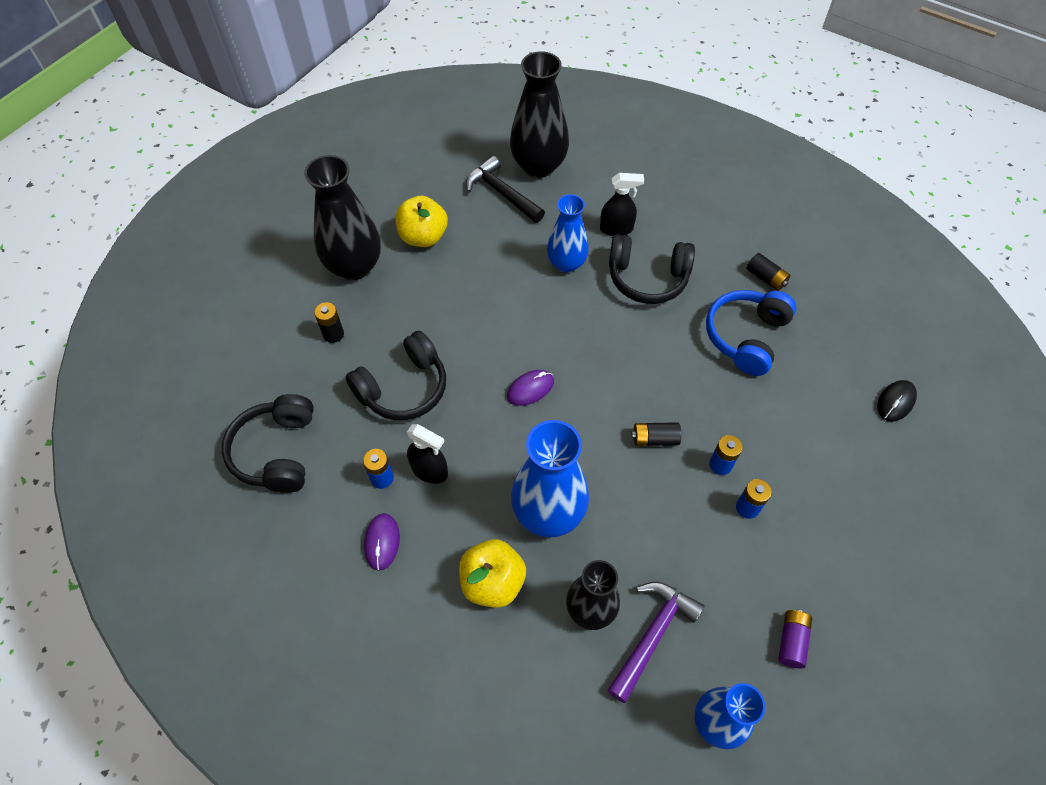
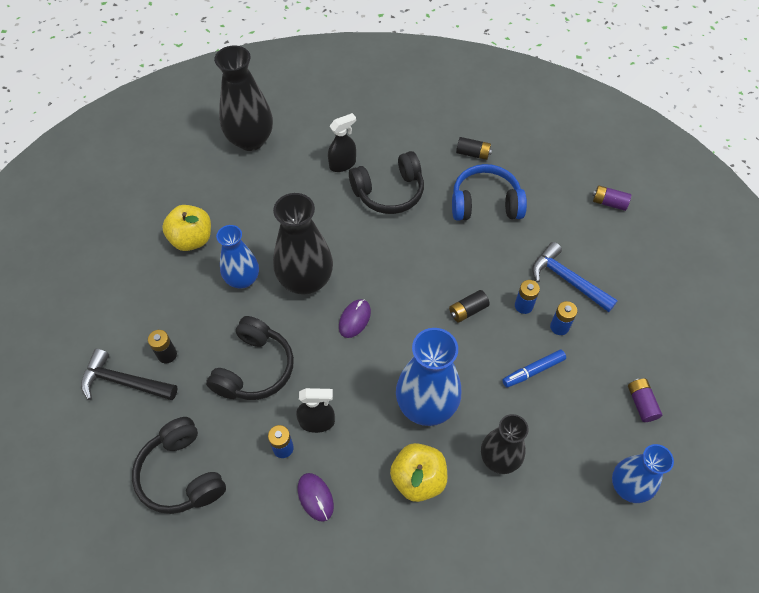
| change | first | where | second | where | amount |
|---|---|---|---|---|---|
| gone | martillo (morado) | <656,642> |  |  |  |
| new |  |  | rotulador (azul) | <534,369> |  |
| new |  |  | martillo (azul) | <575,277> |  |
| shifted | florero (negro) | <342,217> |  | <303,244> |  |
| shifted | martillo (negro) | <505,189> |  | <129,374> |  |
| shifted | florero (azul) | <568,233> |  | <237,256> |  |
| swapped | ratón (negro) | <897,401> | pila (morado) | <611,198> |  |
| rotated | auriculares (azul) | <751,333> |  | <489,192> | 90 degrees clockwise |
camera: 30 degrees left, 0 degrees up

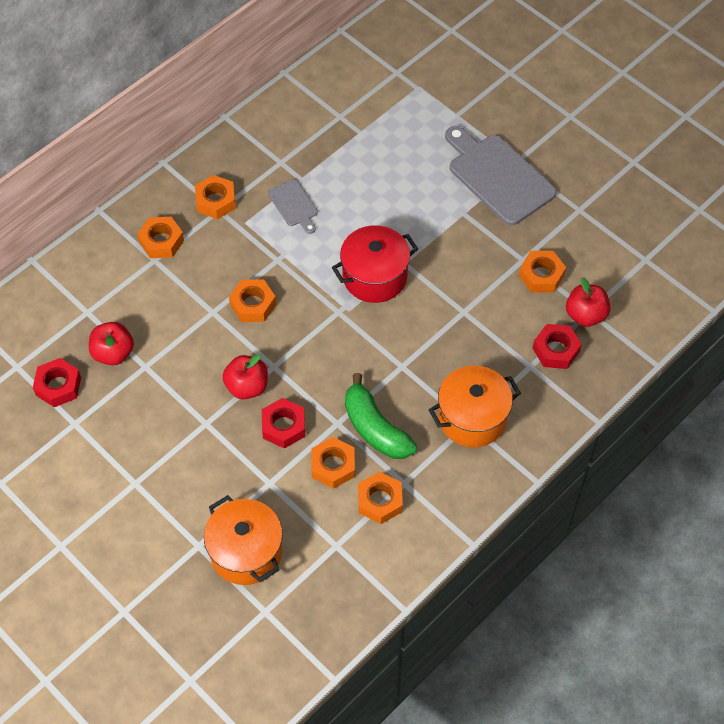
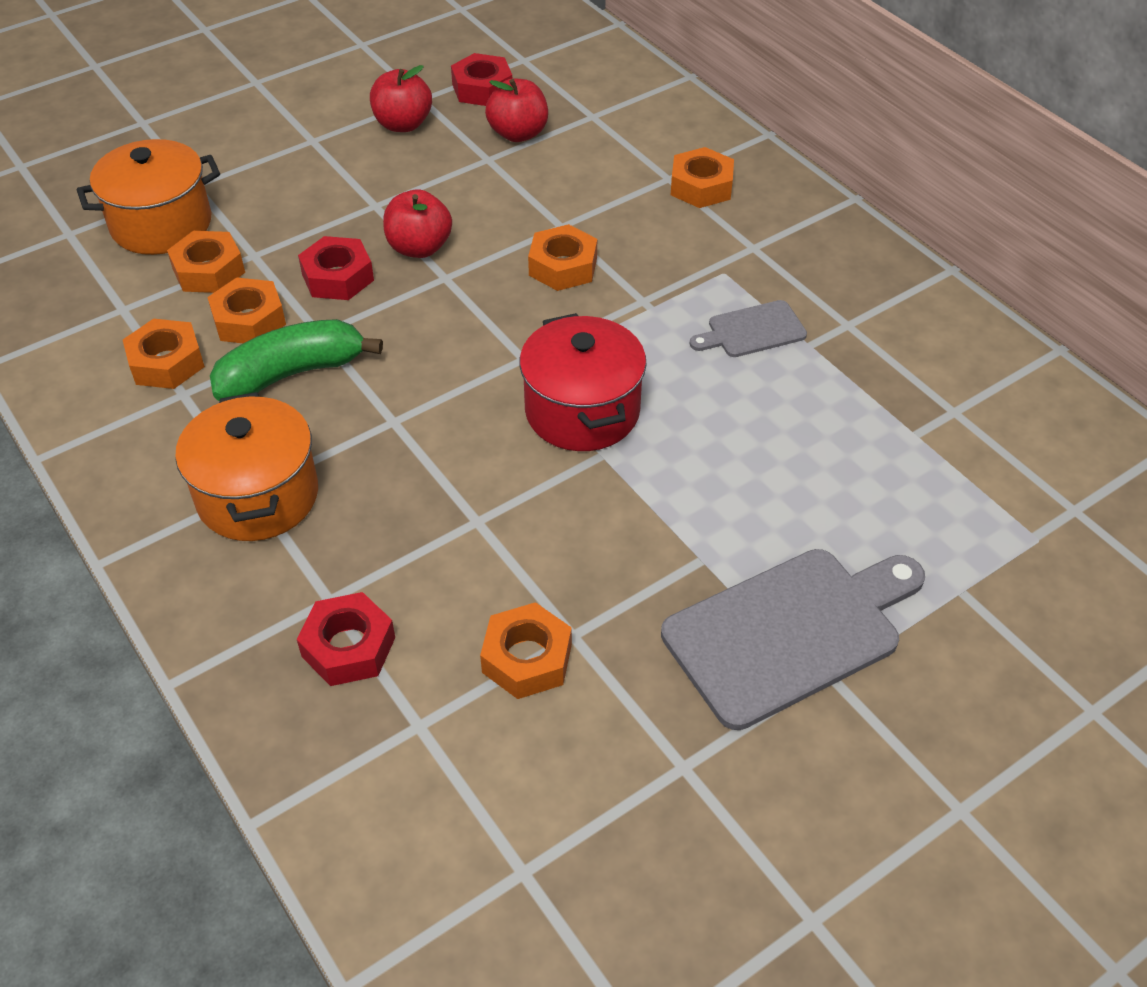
| change | first | where | second | where | amount |
|---|---|---|---|---|---|
| shifted | tuerca (naranja) | <215,197> |  | <206,262> |  |
| shifted | manzana (rojo) | <588,302> |  | <401,98> |  |
camera: 100 degrees right, 10 degrees down

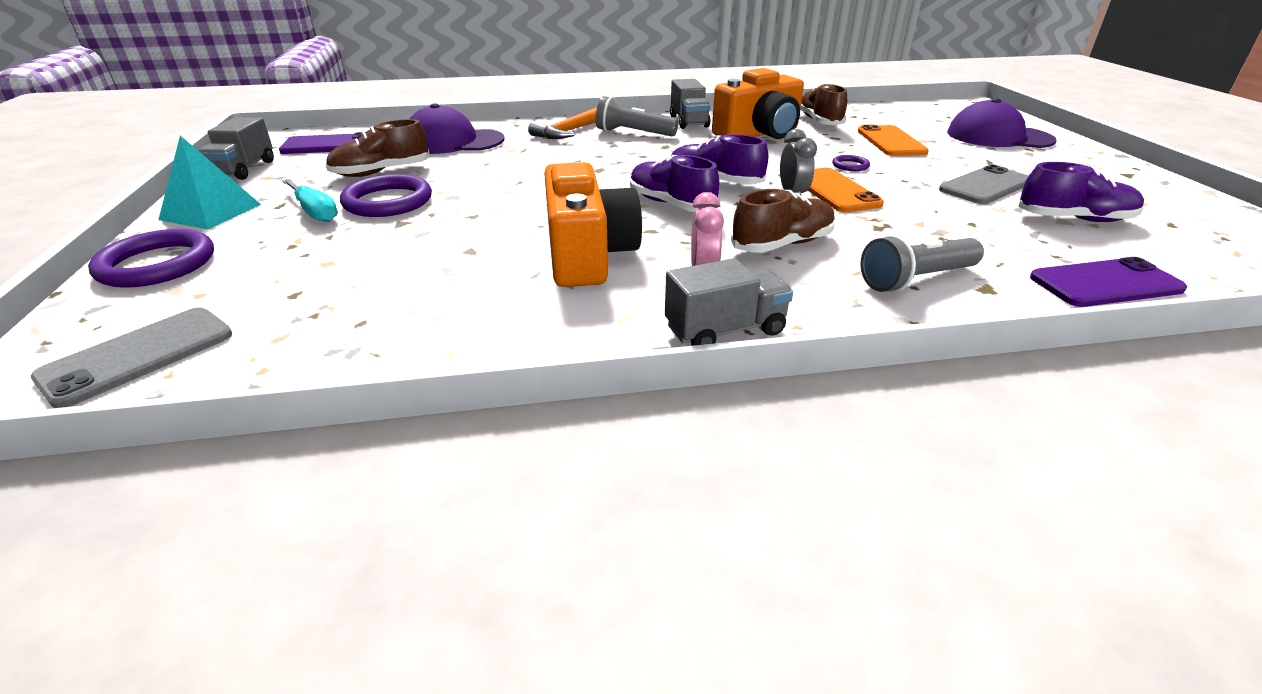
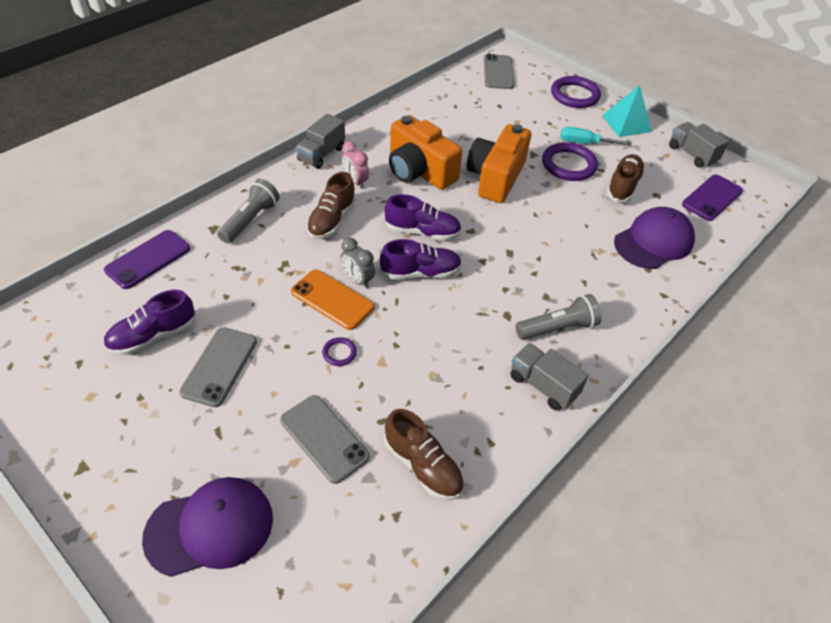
| change | first | where | second | where | amount |
|---|---|---|---|---|---|
| gone | martillo (naranja) | <562,123> |  |  |  |
| shifted | cámara (naranja) | <758,103> |  | <499,163> |  |
| repainted | móvil (naranja) | <893,140> | móvil (gris) | <325,439> |  |
camera: 140 degrees right, 15 degrees up

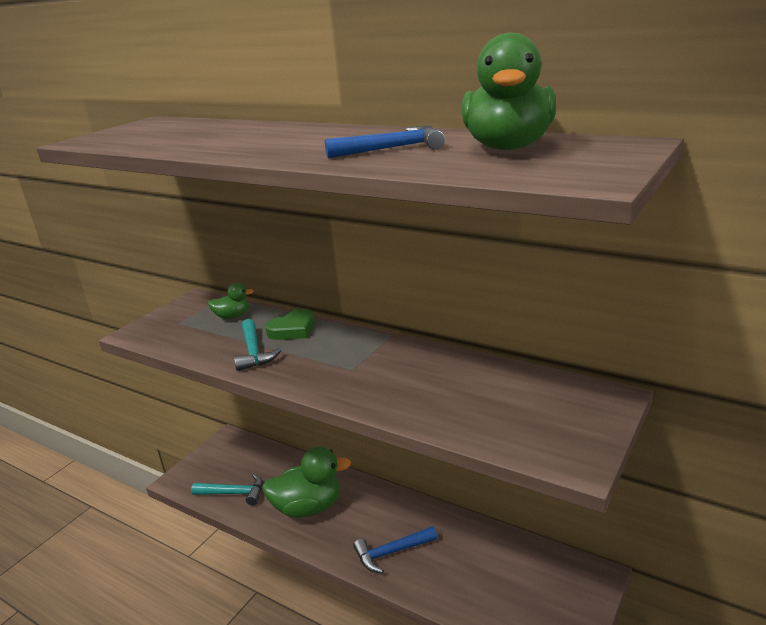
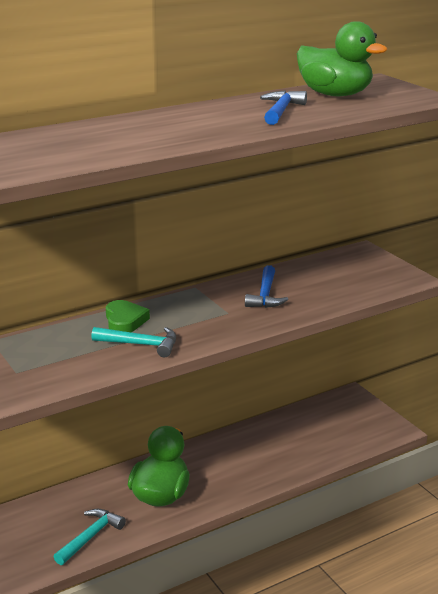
| change | first | where | second | where | amount |
|---|---|---|---|---|---|
| gone | pato (verde) | <231,301> |  |  |  |
| shifted | martillo (azul) | <395,550> |  | <266,286> |  |
camera: 65 degrees left, 0 degrees up

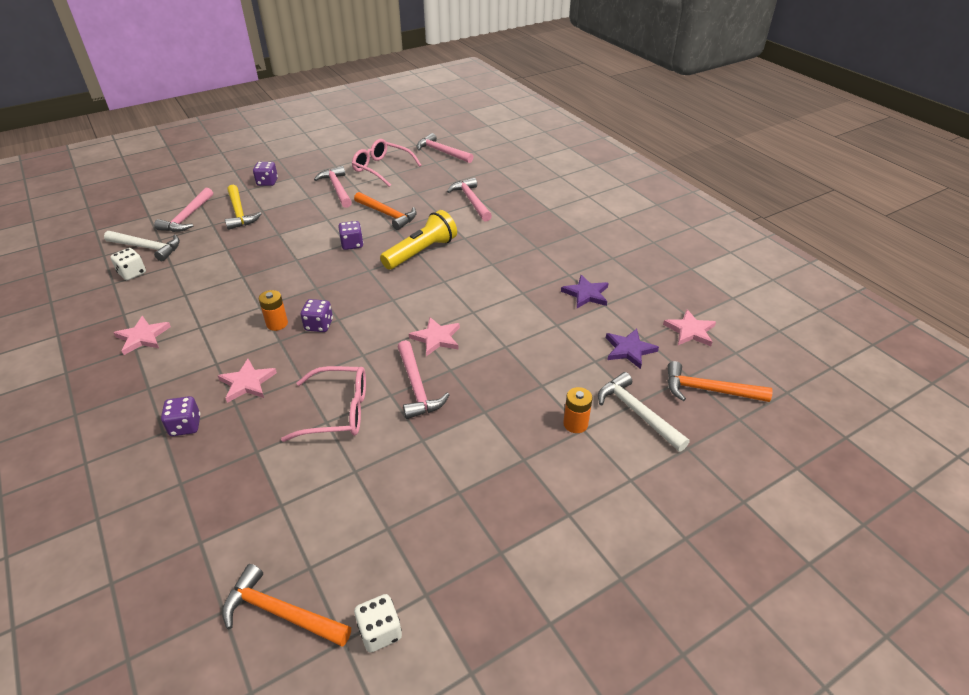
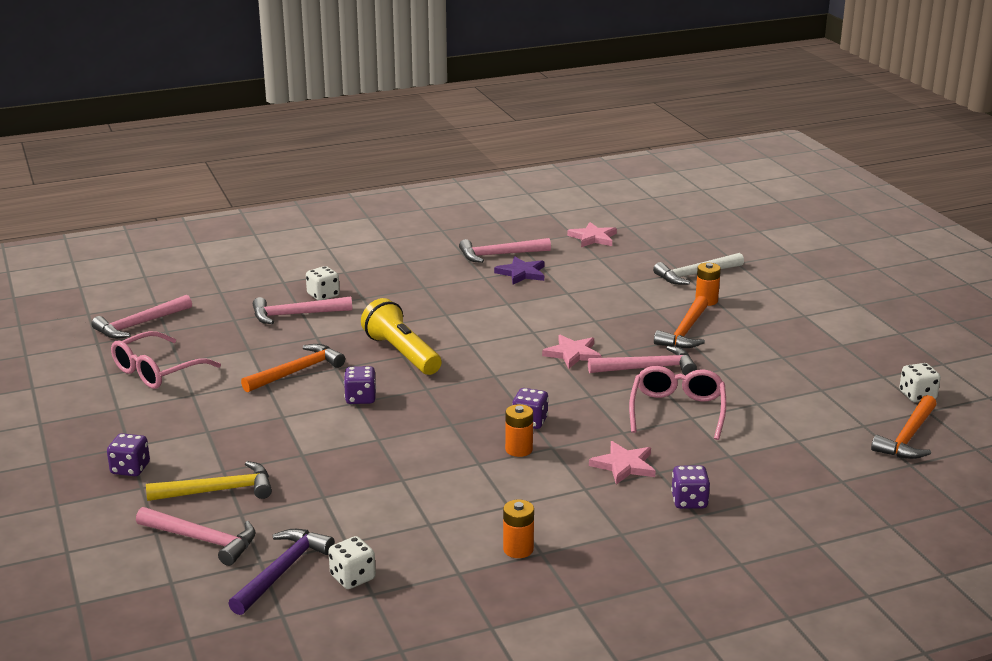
| change | first | where | second | where | amount |
|---|---|---|---|---|---|
| gone | estrella (morado) | <632,349> |  |  |  |
| new |  |  | dado (blanco) | <323,283> |  |
| shifted | martillo (rosa) | <333,187> |  | <505,250> |  |
| shifted | martillo (naranja) | <720,381> |  | <681,322> |  |
| swapped | estrella (rosa) | <142,335> | pila (naranja) | <518,528> |  |
| repainted | martillo (blanco) | <142,246> | martillo (morado) | <281,572> |  |
camera: 80 degrees left, 15 degrees down

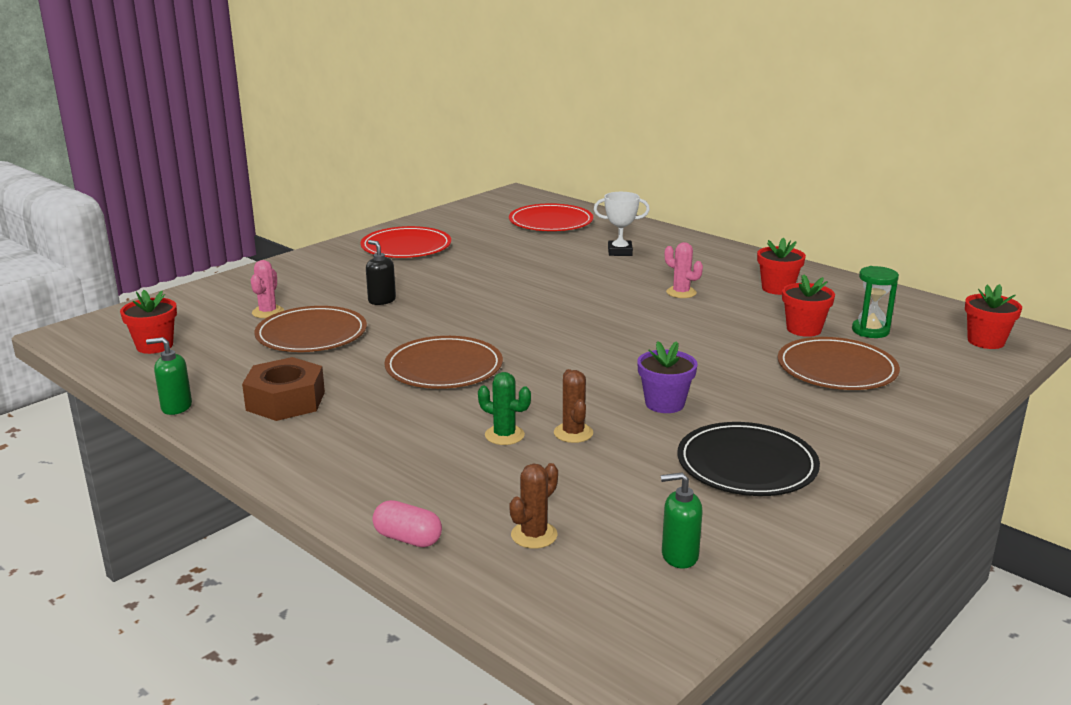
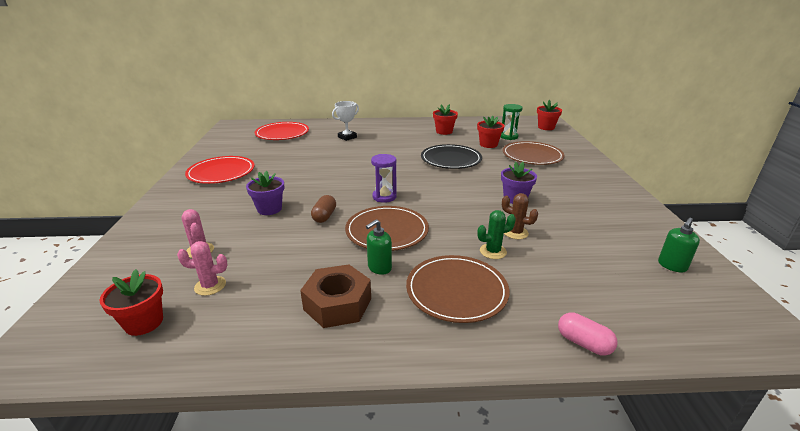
| change | first | where | second | where | amount |
|---|---|---|---|---|---|
| gone | cactus (marrón) | <533,506> |  |  |  |
| new |  |  | cápsula (marrón) | <323,209> |  |
| new |  |  | reloj de arena (morado) | <384,178> |  |
| shifted | dispensador de jabón (verde) | <169,376> |  | <379,247> |  |
| shifted | plato (marrón) | <310,329> |  | <457,289> |  |
| shifted | cactus (rosa) | <684,270> |  | <202,268> |  |
| shifted | plato (negro) | <749,459> |  | <451,156> |  |
| swapped | dispensador de jabón (negro) | <381,272> | maceta (morado) | <265,193> |  |
| rotated | cápsula (rosa) | <407,523> |  | <588,334> | 60 degrees clockwise |
camera: 45 degrees left, 5 degrees up

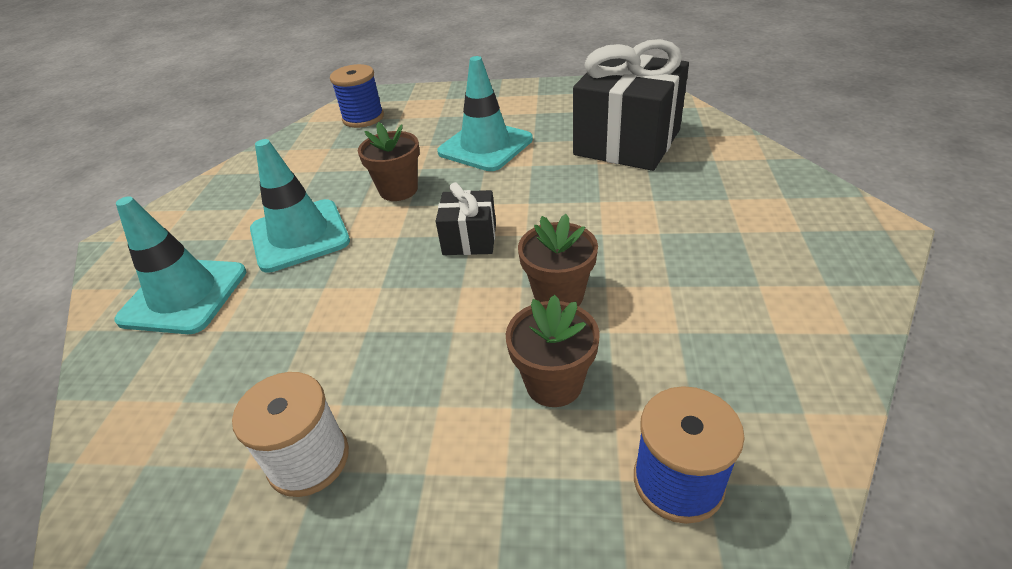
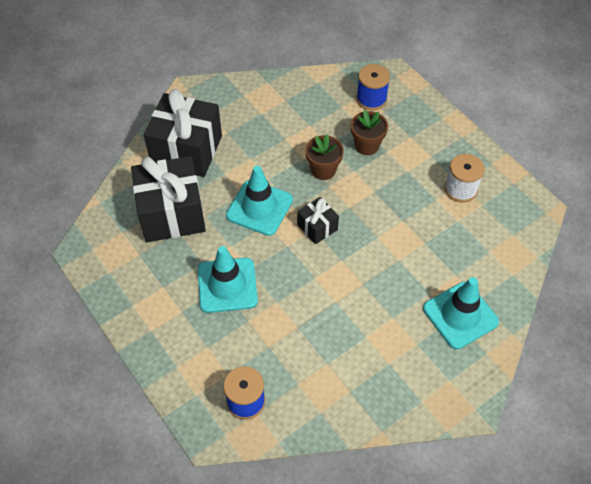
| change | first | where | second | where | amount |
|---|---|---|---|---|---|
| gone | maceta (marrón) | <389,161> |  |  |  |
| new |  |  | regalo (negro) | <183,133> |  |
| shifted | cono de tráfico (turquesa) | <300,206> |  | <259,201> |  |
camera: 135 degrees left, 15 degrees up

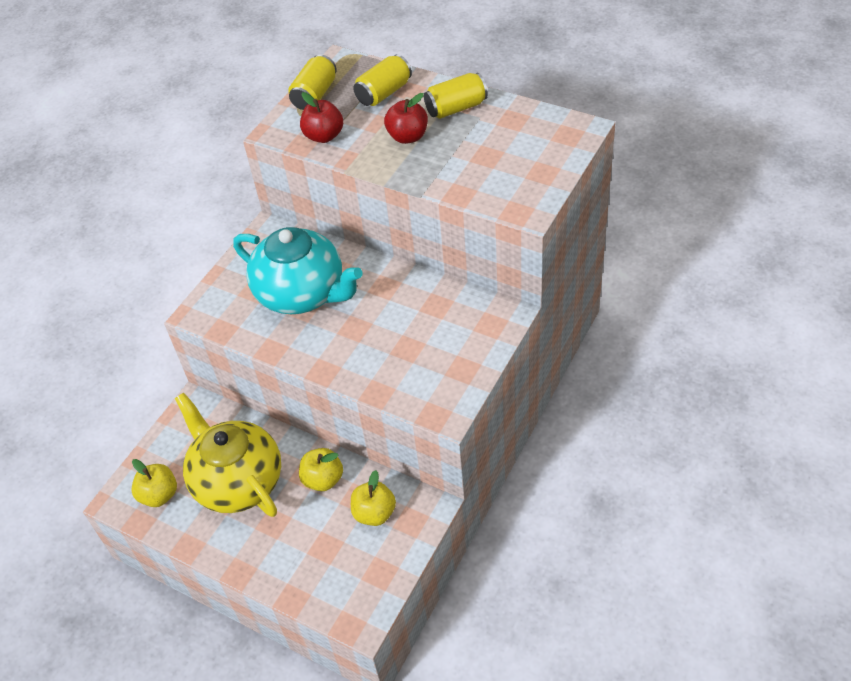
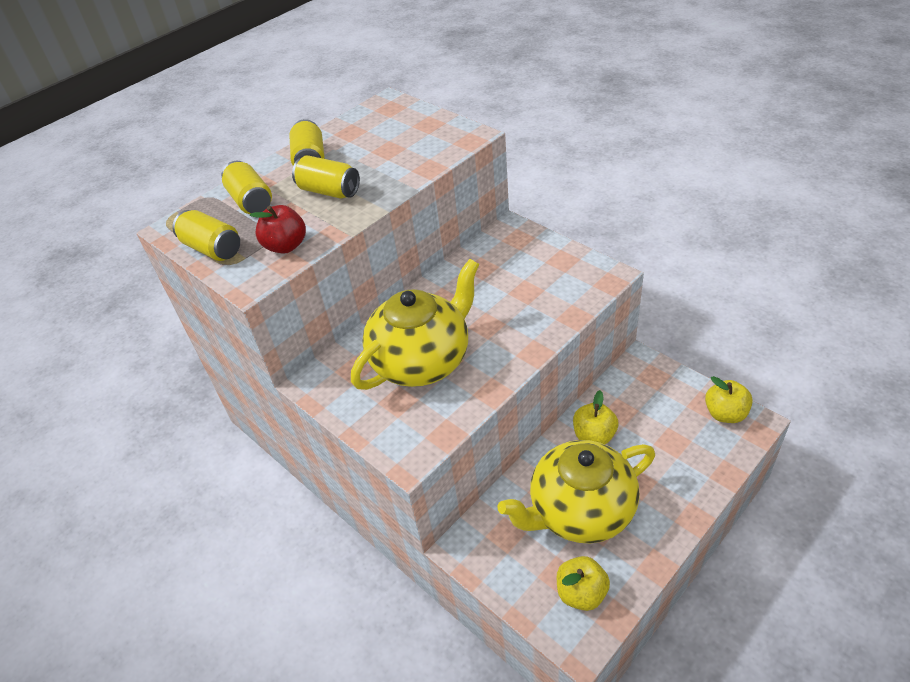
| change | first | where | second | where | amount |
|---|---|---|---|---|---|
| shifted | manzana (amarillo) | <373,498> |  | <729,399> |  |
| swapped | manzana (rojo) | <406,118> | lata (amarillo) | <326,177> |  |
| repainted | tetera (turquesa) | <298,270> | tetera (amarillo) | <415,324> |  |
camera: 75 degrees left, 5 degrees down

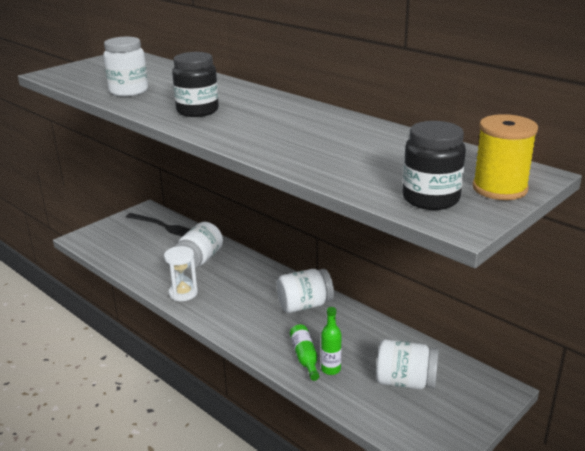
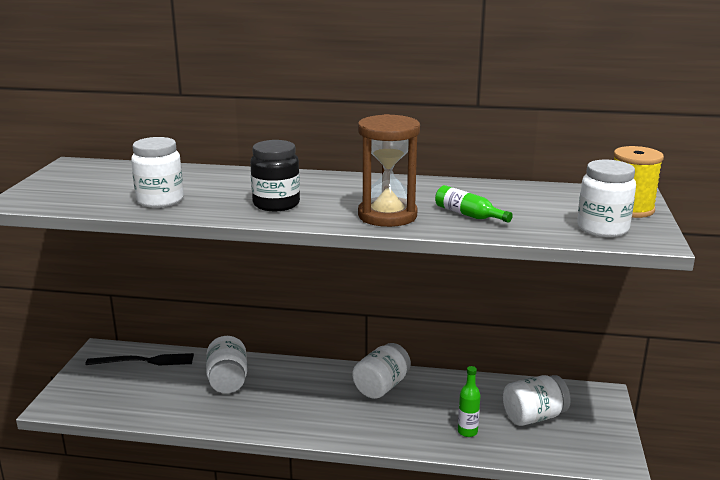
| change | first | where | second | where | amount |
|---|---|---|---|---|---|
| gone | reloj de arena (blanco) | <181,273> |  |  |  |
| new |  |  | reloj de arena (marrón) | <389,170> |  |
| shifted | botella (verde) | <304,352> |  | <474,204> |  |
| repainted | tarro (negro) | <434,165> | tarro (blanco) | <606,198> |  |
camera: 35 degrees left, 5 degrees down

